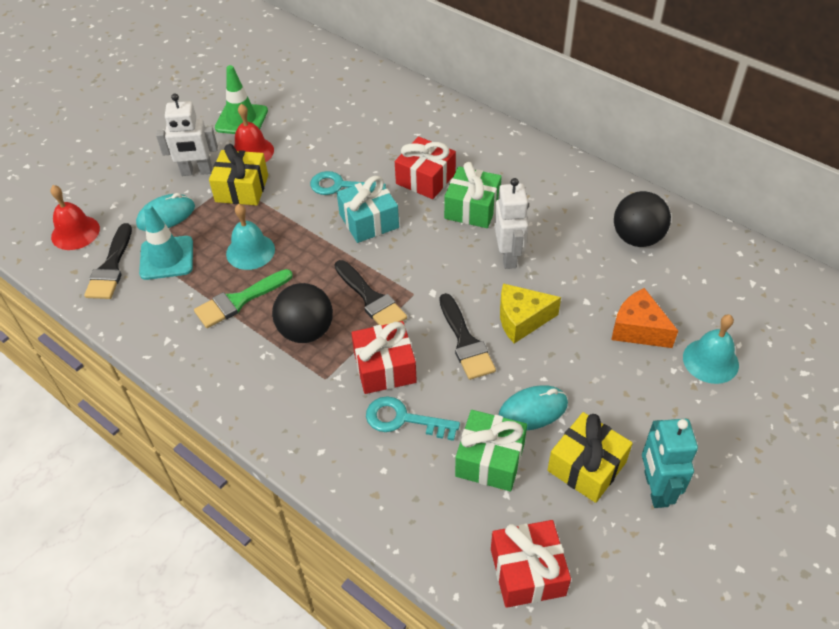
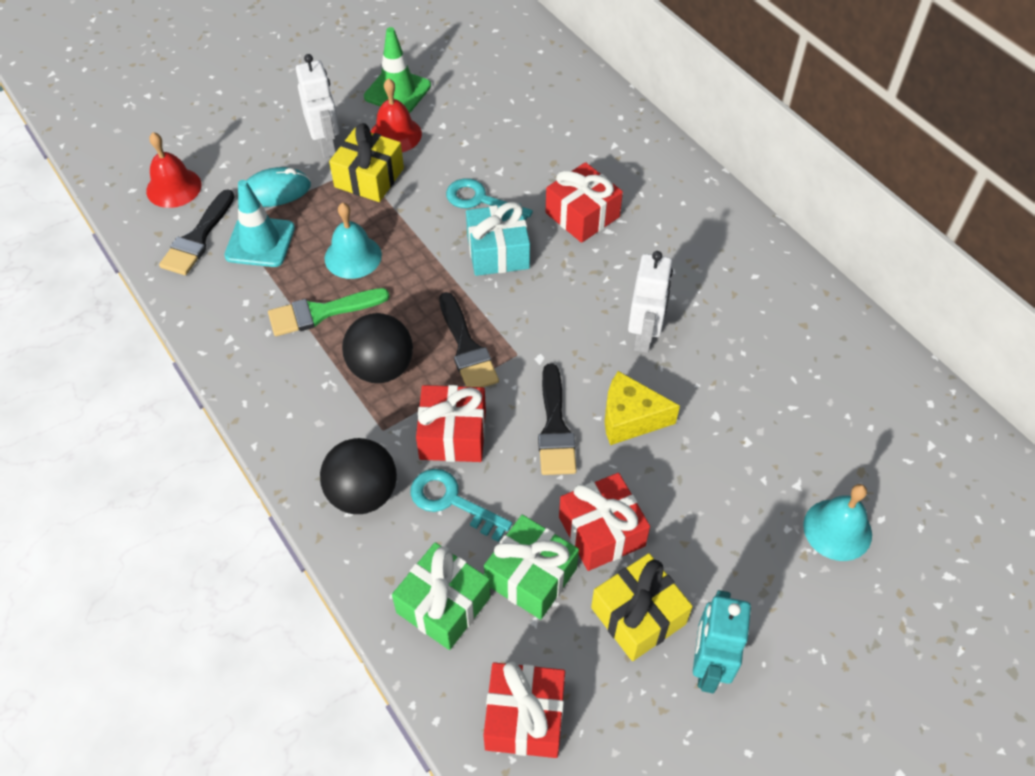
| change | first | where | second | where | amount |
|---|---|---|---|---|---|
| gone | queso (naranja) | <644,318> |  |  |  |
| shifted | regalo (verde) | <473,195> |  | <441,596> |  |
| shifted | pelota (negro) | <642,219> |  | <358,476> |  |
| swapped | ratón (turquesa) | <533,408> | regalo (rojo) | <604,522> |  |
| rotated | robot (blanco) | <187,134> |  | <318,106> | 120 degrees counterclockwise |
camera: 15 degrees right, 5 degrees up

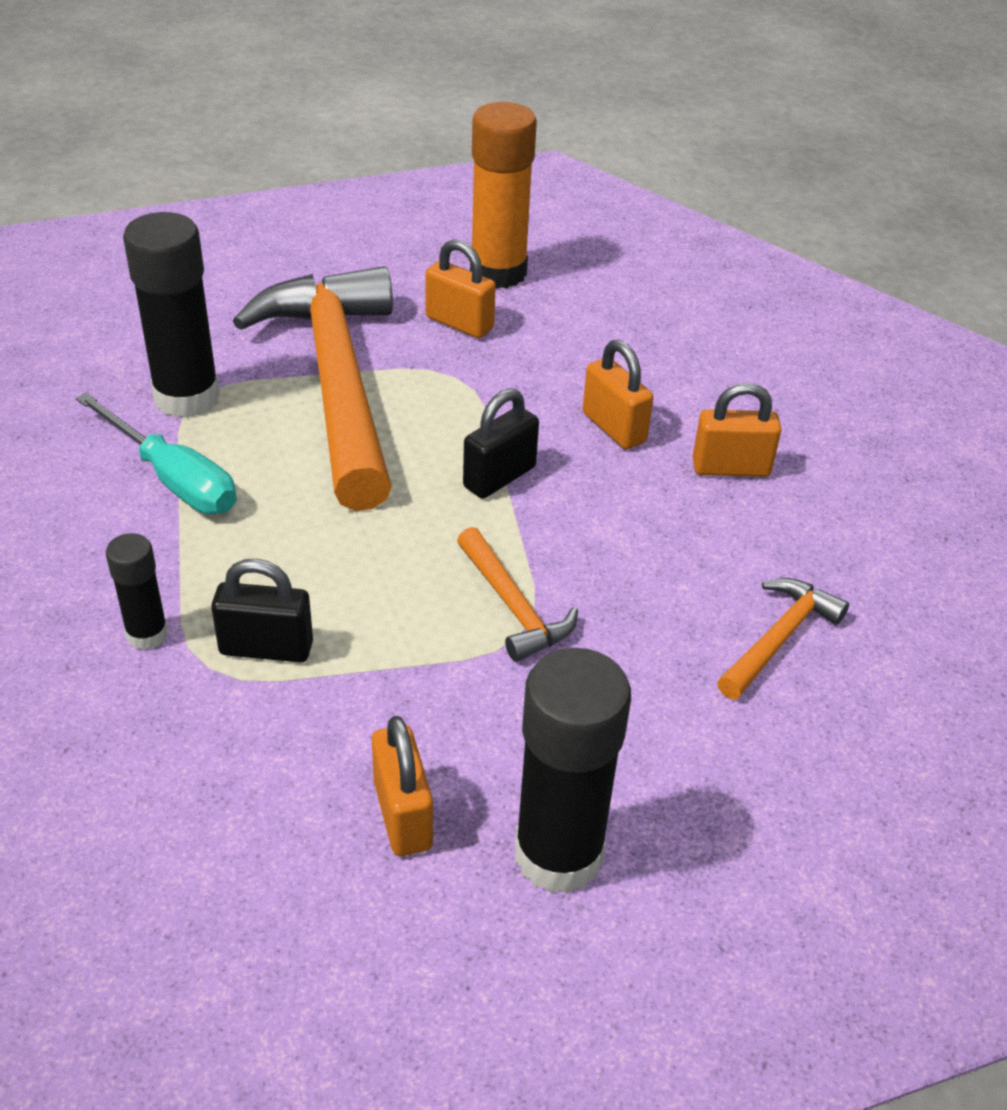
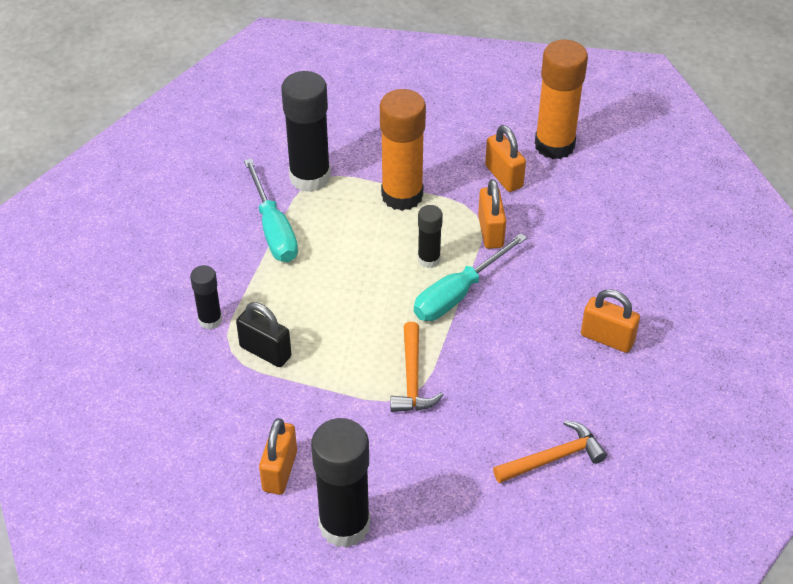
| change | first | where | second | where | amount |
|---|---|---|---|---|---|
| new |  |  | barra de pegamento (negro) | <430,236> |  |
| shifted | candado (naranja) | <618,394> |  | <492,214> |  |
| swapped | martillo (naranja) | <313,388> | barra de pegamento (naranja) | <403,150> |  |
| swapped | candado (negro) | <501,443> | destornillador (turquesa) | <470,277> |  |
camera: 30 degrees right, 5 degrees up

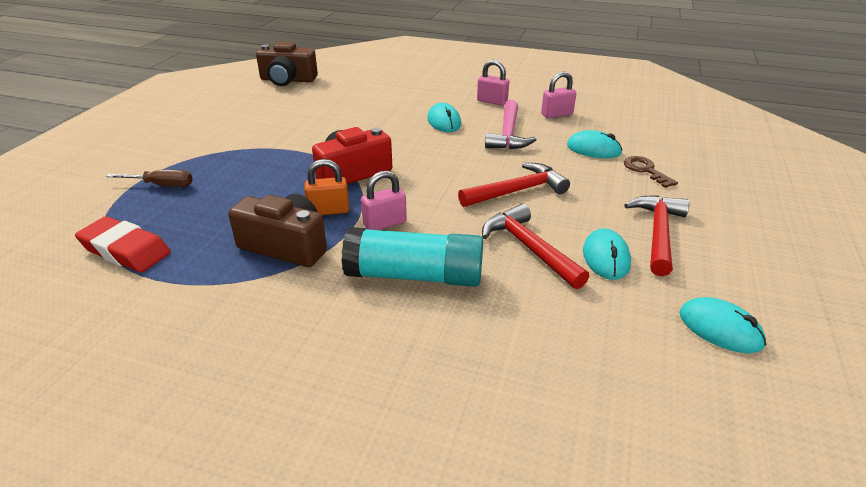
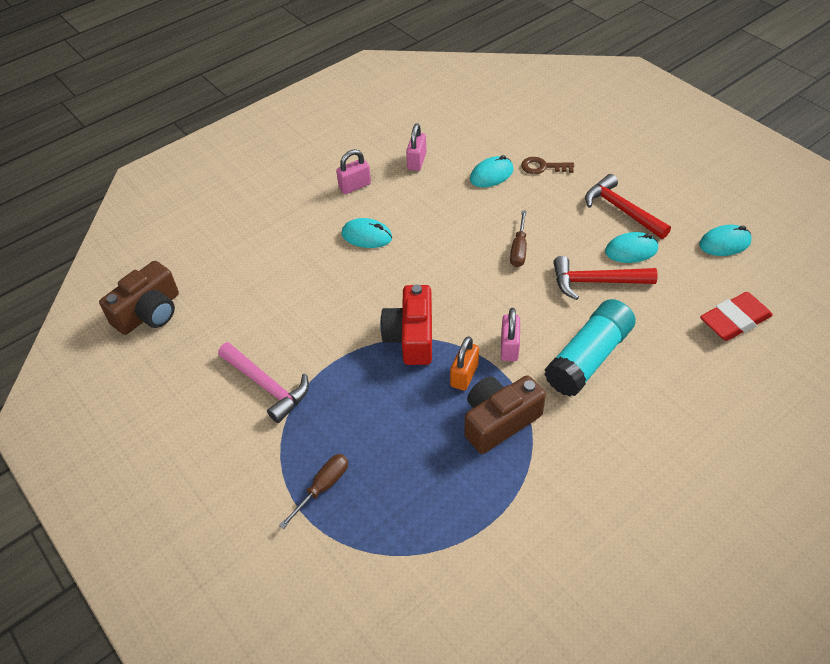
| change | first | where | second | where | amount |
|---|---|---|---|---|---|
| shifted | goma de borrar (rojo) | <123,244> |  | <736,316> |  |
| shifted | martillo (rosa) | <511,124> |  | <263,382> |  |
| swapped | martillo (rojo) | <514,185> | destornillador (marrón) | <518,238> |  |
| rotated | ratón (turquesa) | <607,254> |  | <631,247> | 45 degrees counterclockwise |
camera: 55 degrees left, 15 degrees up

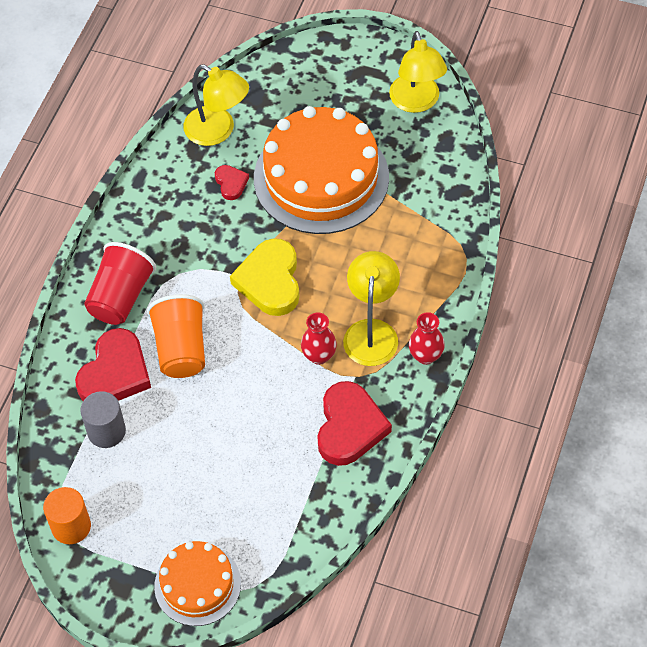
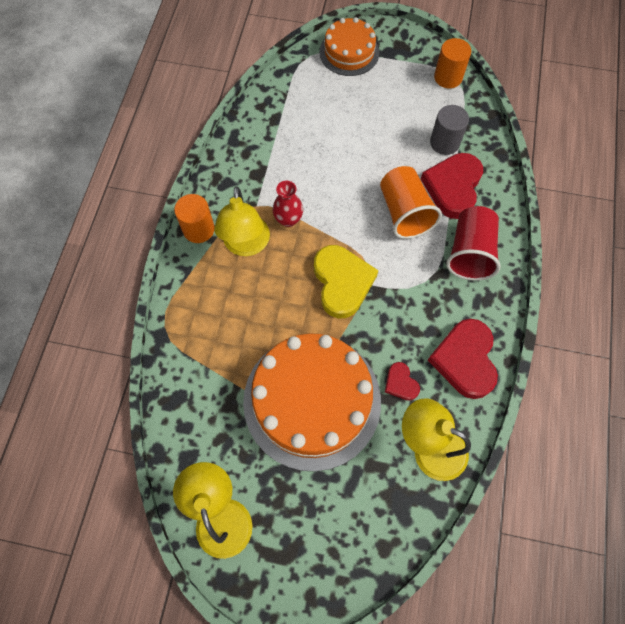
| change | first | where | second | where | amount |
|---|---|---|---|---|---|
| shifted | corazón (rojo) | <354,423> |  | <463,359> |  |
| swapped | florero (rojo) | <427,338> | cilindro (naranja) | <194,218> |  |
camera: 170 degrees right, 10 degrees up

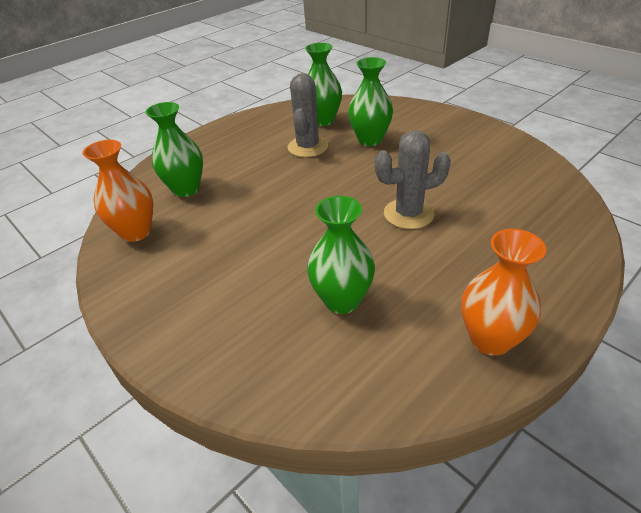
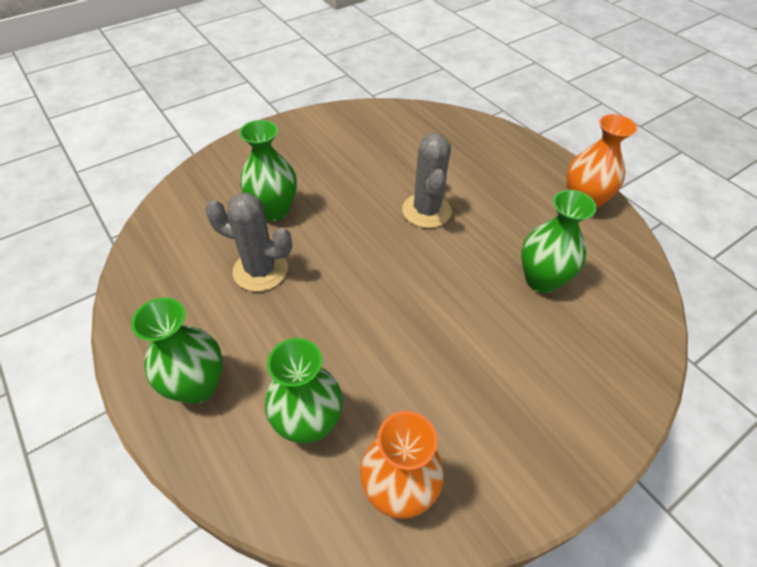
| change | first | where | second | where | amount |
|---|---|---|---|---|---|
| shifted | florero (verde) | <323,84> |  | <177,351> |  |
camera: 85 degrees left, 10 degrees up

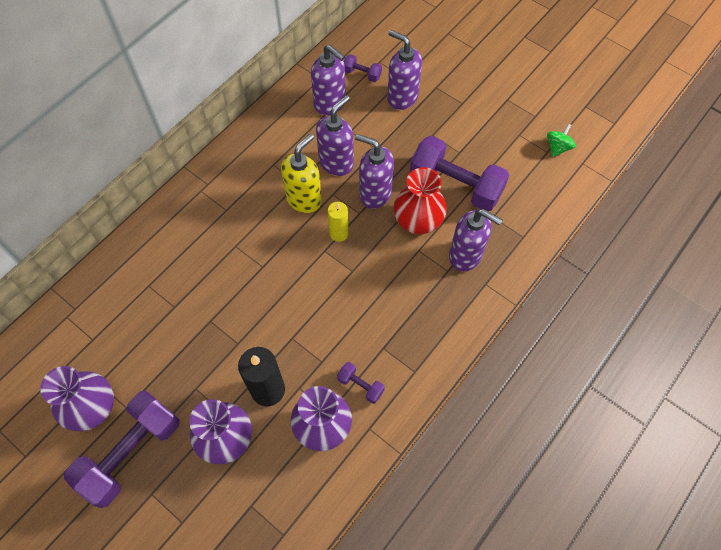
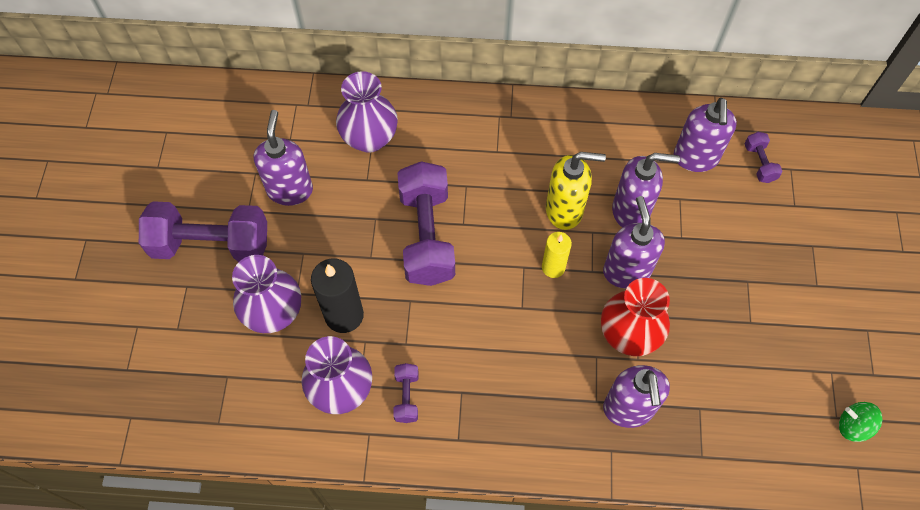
| change | first | where | second | where | amount |
|---|---|---|---|---|---|
| shifted | florero (morado) | <77,398> |  | <367,112> |  |
| shifted | dispensador de jabón (morado) | <404,70> |  | <283,158> |  |
| shifted | mancuerna (morado) | <459,173> |  | <426,223> |  |
| rotated | peonza (verde) | <561,140> |  | <860,422> | 150 degrees counterclockwise |
camera: 55 degrees right, 0 degrees up

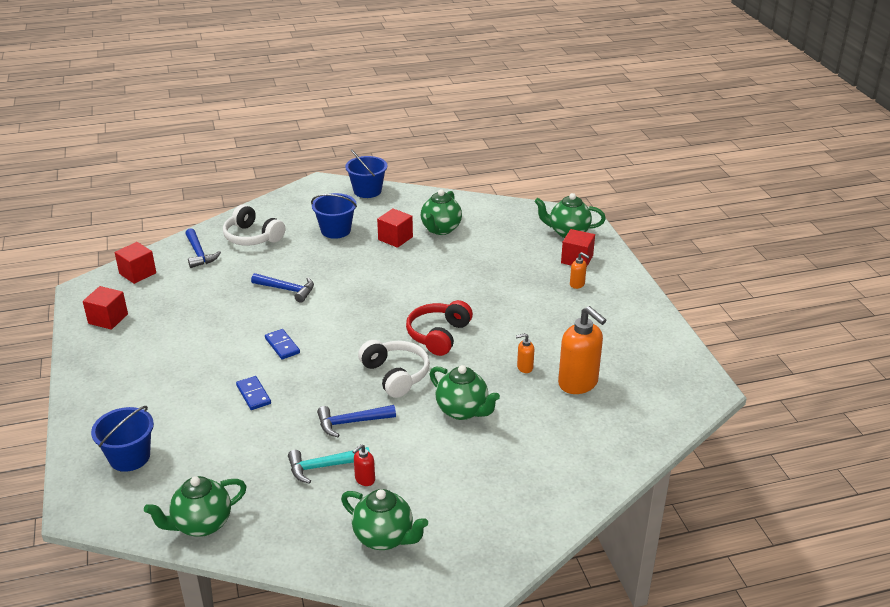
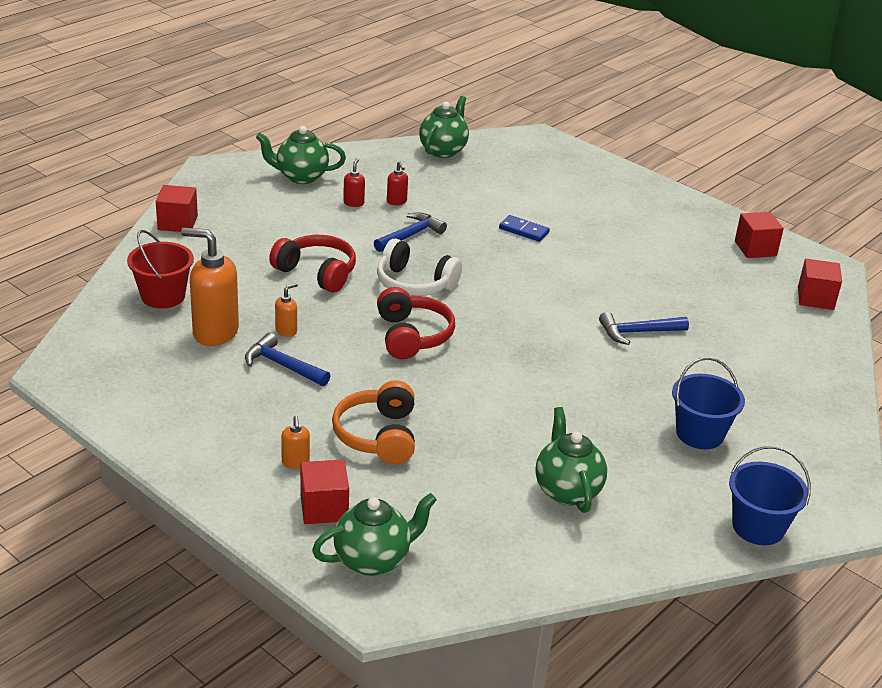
| change | first | where | second | where | amount |
|---|---|---|---|---|---|
| gone | balde (azul) | <122,439> |  |  |  |
| gone | auriculares (blanco) | <254,224> |  |  |  |
| gone | ficha de dominó (azul) | <282,344> |  |  |  |
| new |  |  | balde (rojo) | <160,269> |  |
| new |  |  | auriculares (naranja) | <373,422> |  |
| shifted | martillo (azul) | <203,248> |  | <288,359> |  |
| shifted | cubo (rojo) | <395,228> |  | <177,208> |  |
| swapped | martillo (turquesa) | <329,465> | dispensador de jabón (rojo) | <397,183> |  |
| swapped | tetera (verde) | <465,392> | auriculares (rojo) | <312,264> |  |
| rotated | dispensador de jabón (naranja) | <579,270> |  | <295,442> | 105 degrees counterclockwise |
camera: 145 degrees right, 0 degrees up

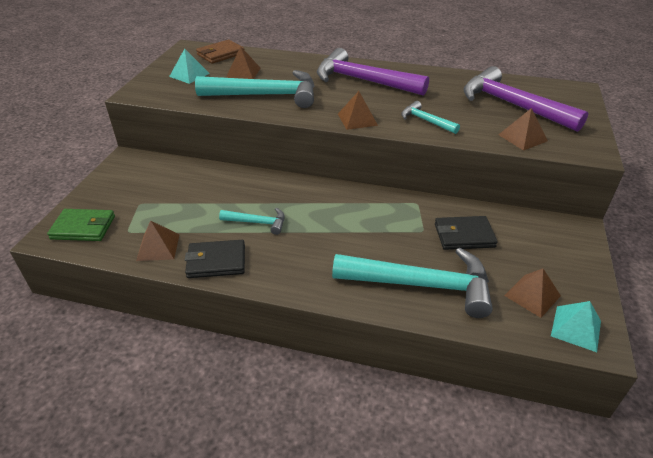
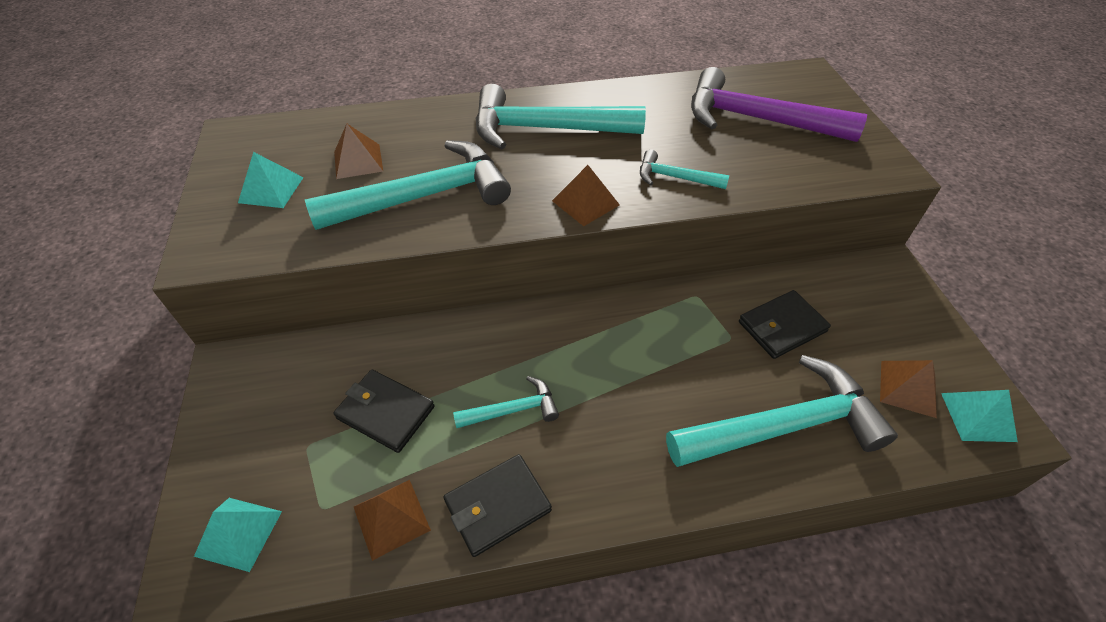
| change | first | where | second | where | amount |
|---|---|---|---|---|---|
| gone | cartera (marrón) | <220,51> |  |  |  |
| gone | pirámide (marrón) | <523,129> |  |  |  |
| new |  |  | cartera (negro) | <384,411> |  |
| swapped | cartera (verde) | <81,225> | pirámide (turquesa) | <238,535> |  |
| repainted | martillo (morado) | <373,72> | martillo (turquesa) | <561,116> |  |
camera: 25 degrees left, 10 degrees up

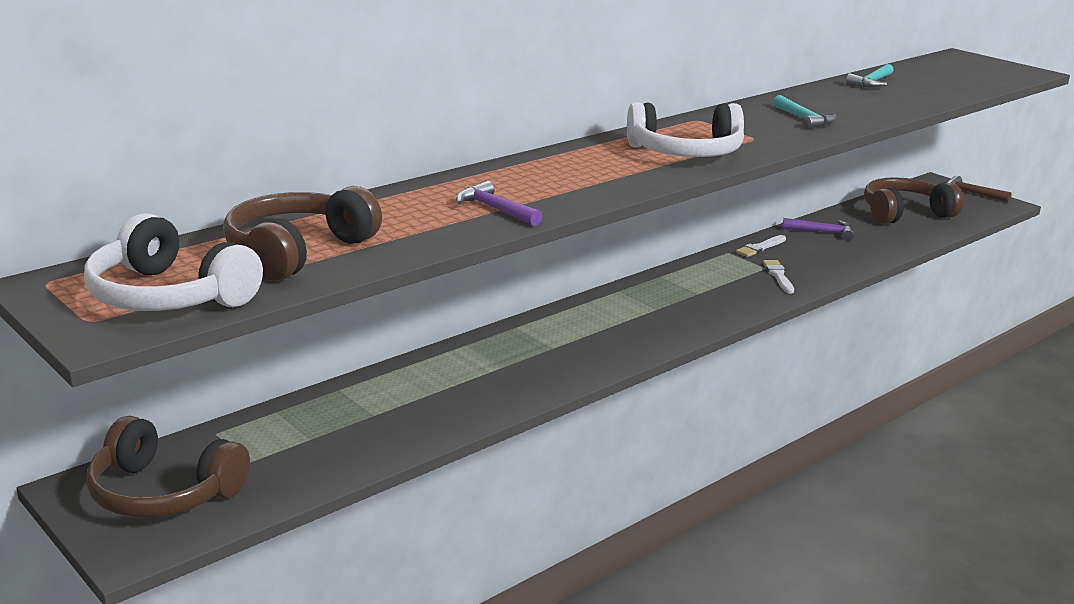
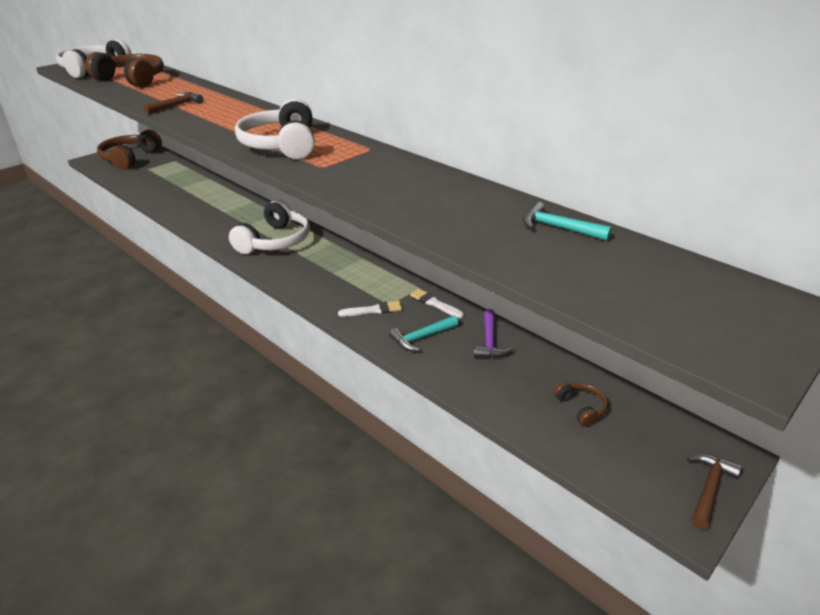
| change | first | where | second | where | amount |
|---|---|---|---|---|---|
| new |  |  | auriculares (blanco) | <269,226> |  |
| shifted | martillo (turquesa) | <805,112> |  | <424,333> |  |
| repainted | martillo (morado) | <499,203> | martillo (marrón) | <173,103> |  |
| scaled | auriculares (marrón) | <914,200> |  | <581,404> | x0.46 |
camera: 85 degrees right, 10 degrees up

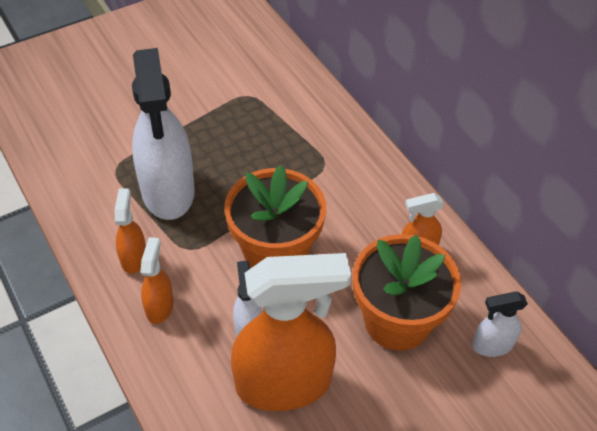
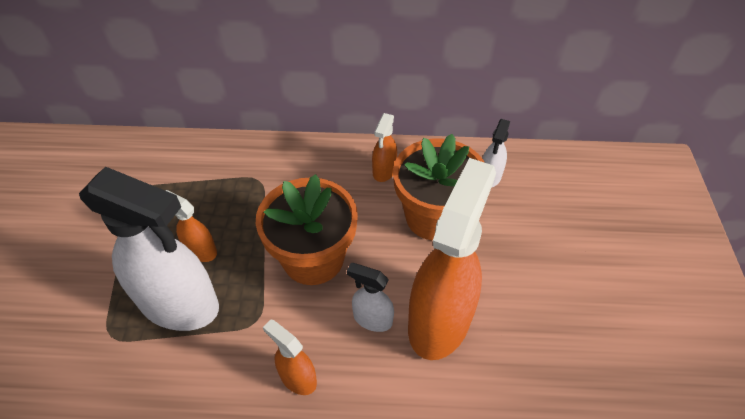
| change | first | where | second | where | amount |
|---|---|---|---|---|---|
| shifted | pulverizador (naranja) | <130,231> |  | <191,226> |  |
camera: 55 degrees left, 0 degrees up

